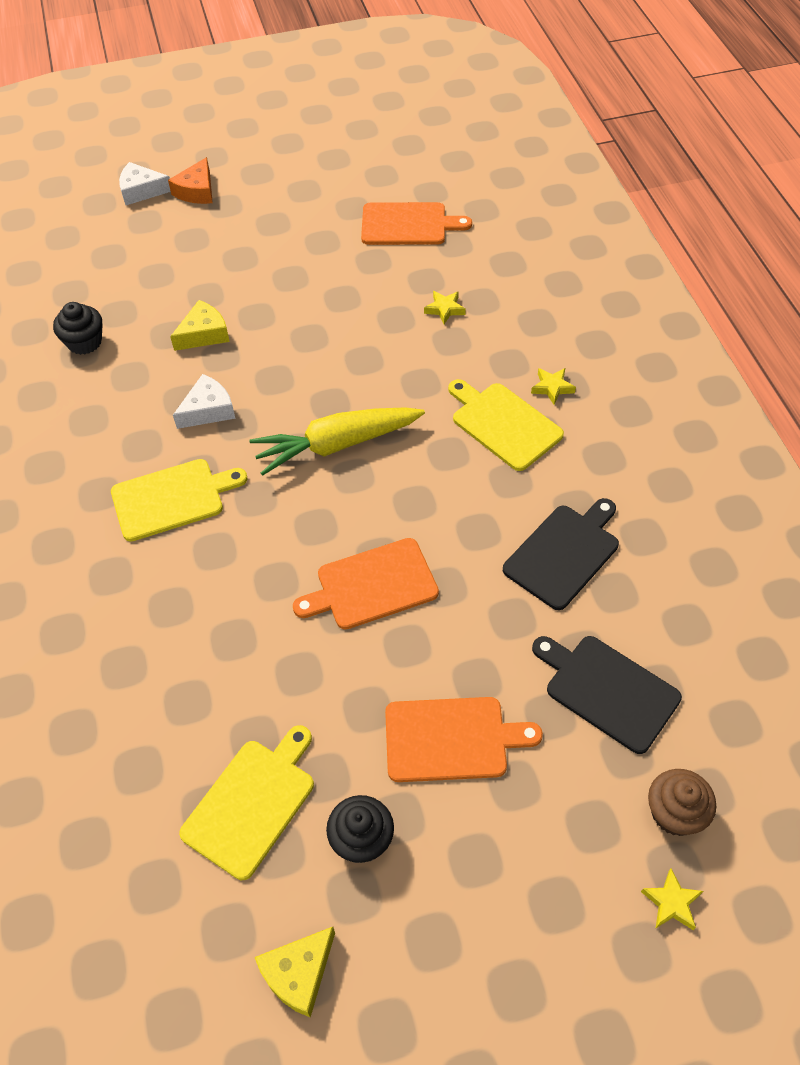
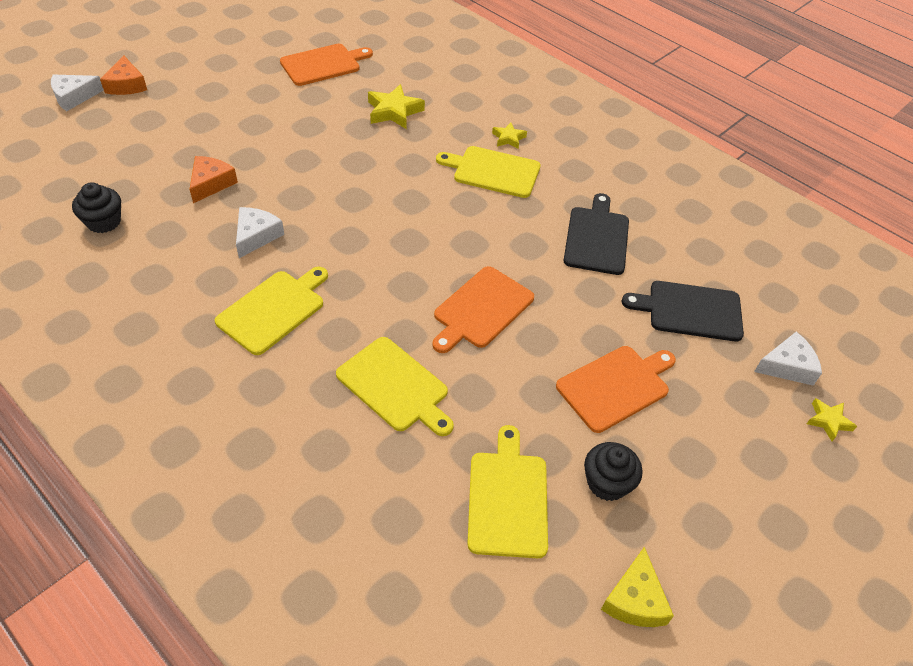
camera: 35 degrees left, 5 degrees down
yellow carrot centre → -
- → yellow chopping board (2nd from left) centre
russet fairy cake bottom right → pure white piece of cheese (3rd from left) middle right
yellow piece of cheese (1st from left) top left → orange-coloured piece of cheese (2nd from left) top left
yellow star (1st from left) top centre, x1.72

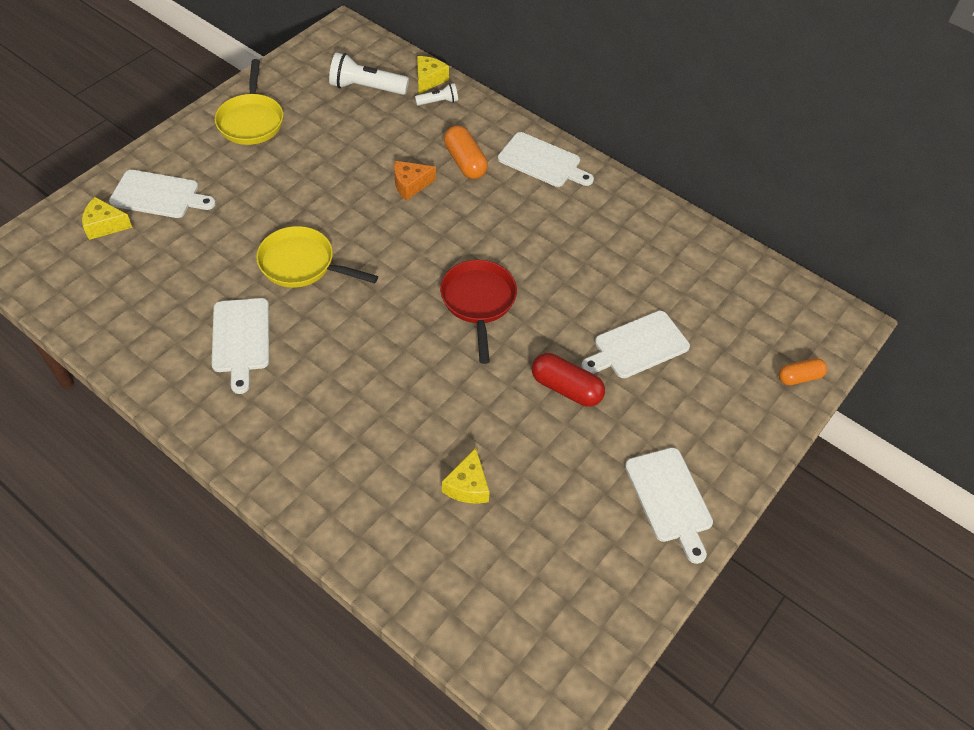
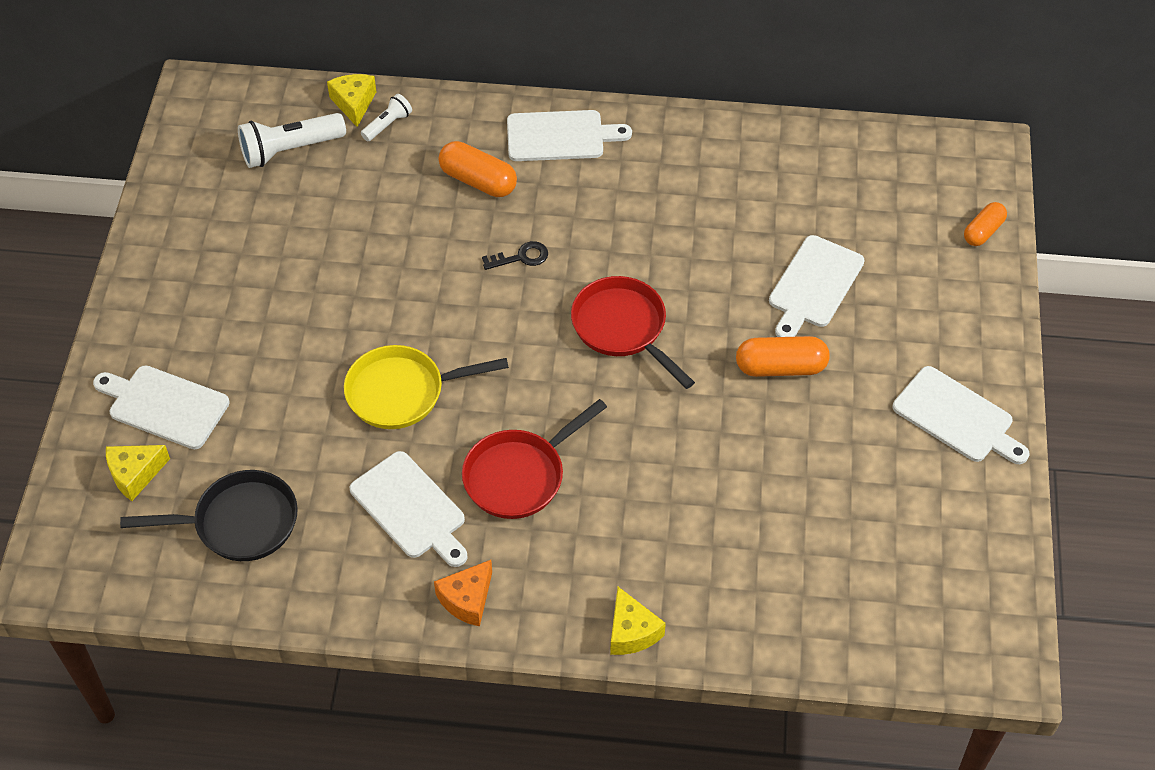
camera: 30 degrees left, 0 degrees up
yellow pan (1st from left) top left → -
- → black pan bottom left
- → crimson pan (1st from left) centre
- → black door key top centre
orange-coloured piece of cheese top centre → orange-coloured piece of cheese bottom centre, move
yellow piece of cheese (3rd from left) centre → yellow piece of cheese (3rd from left) bottom centre, move
crimson capsule centre → orange-coloured capsule (2nd from left) middle right
pure white chopping board (1st from left) top left → pure white chopping board (1st from left) middle left, 135 degrees counterclockwise

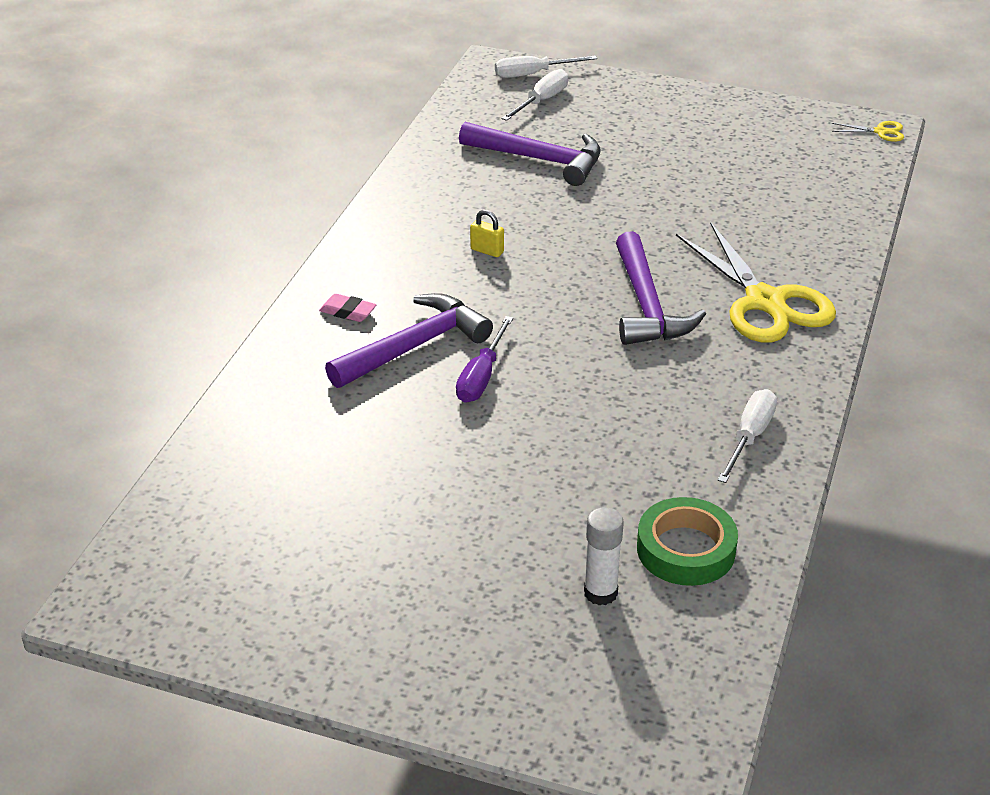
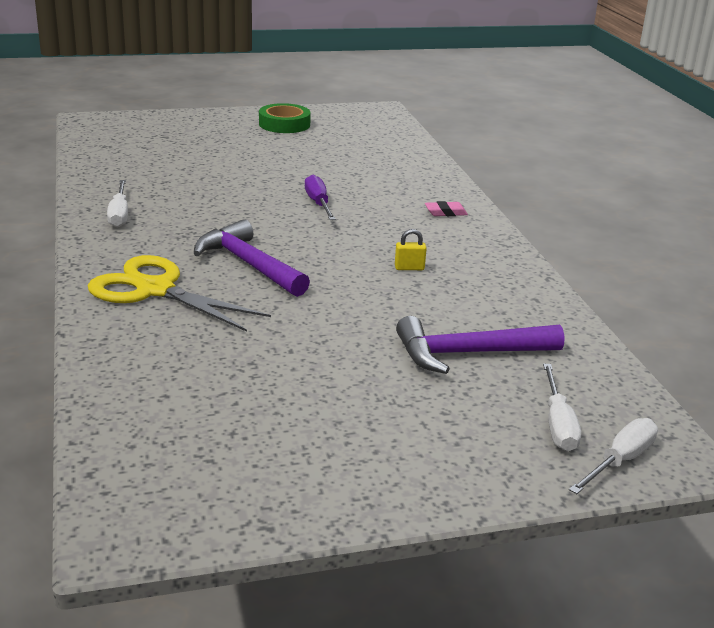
camera: 145 degrees right, 10 degrees down
royal purple hammer (1st from left) centre → -
pure white stick of glue bottom centre → -
yellow scissors (2nd from left) top right → -
emerald tape bottom right → emerald tape top centre, move

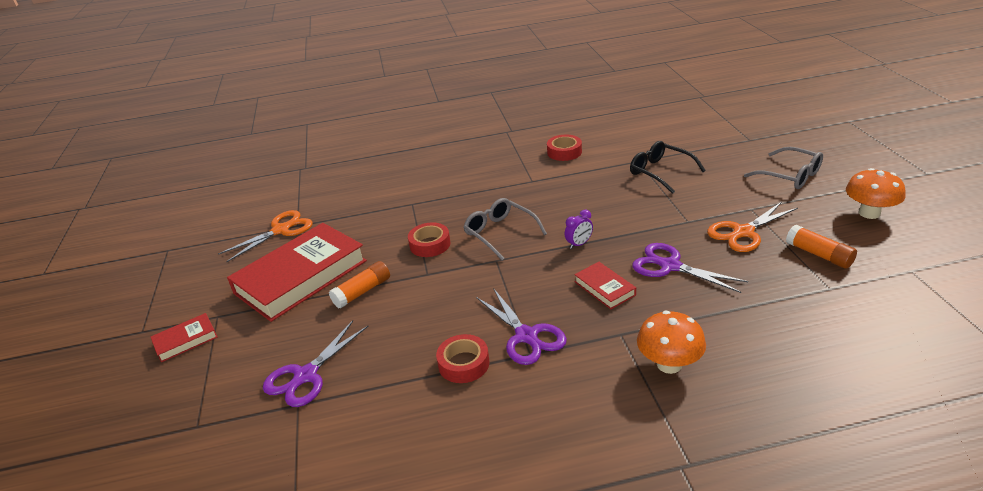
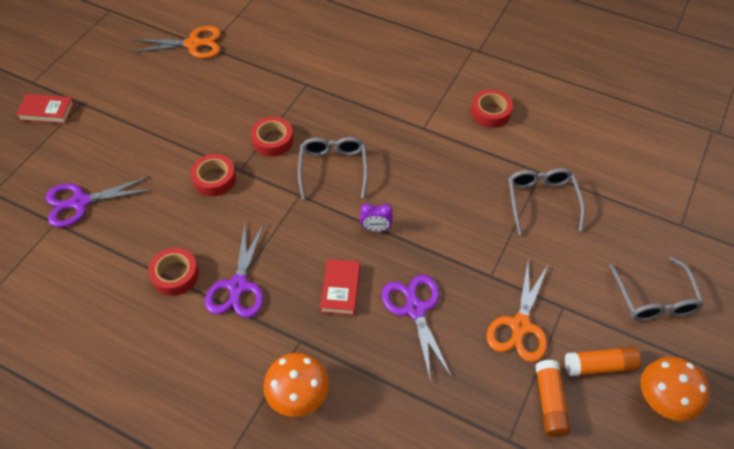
camera: 35 degrees right, 20 degrees up
crimson hardcover (2nd from left) middle left → -
- → crimson tape (2nd from left) middle left
orange-coloured stick of glue (1st from left in the first image) centre → orange-coloured stick of glue (2nd from left) bottom right, move
black eyeglasses middle right → gray eyeglasses (2nd from left) middle right
orange-coloured scissors (2nd from left) middle right → orange-coloured scissors (2nd from left) bottom right, 75 degrees counterclockwise

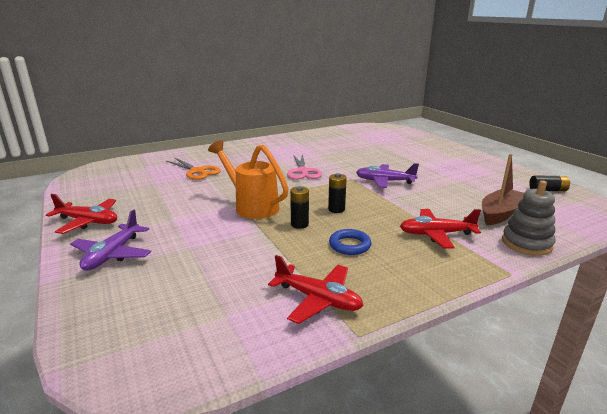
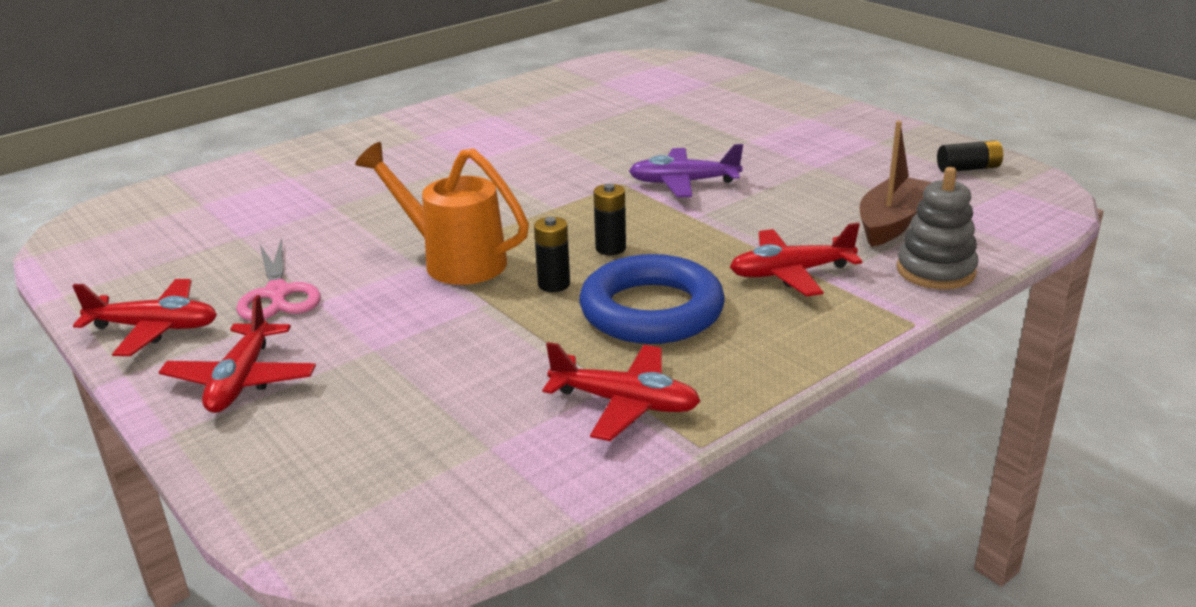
camera: 10 degrees left, 5 degrees up
orange-coloured scissors middle left → -
rose-pink scissors centre → rose-pink scissors middle left, move
royal purple toy plane (1st from left) middle left → crimson toy plane (2nd from left) middle left
cobalt hoop centre, x1.99

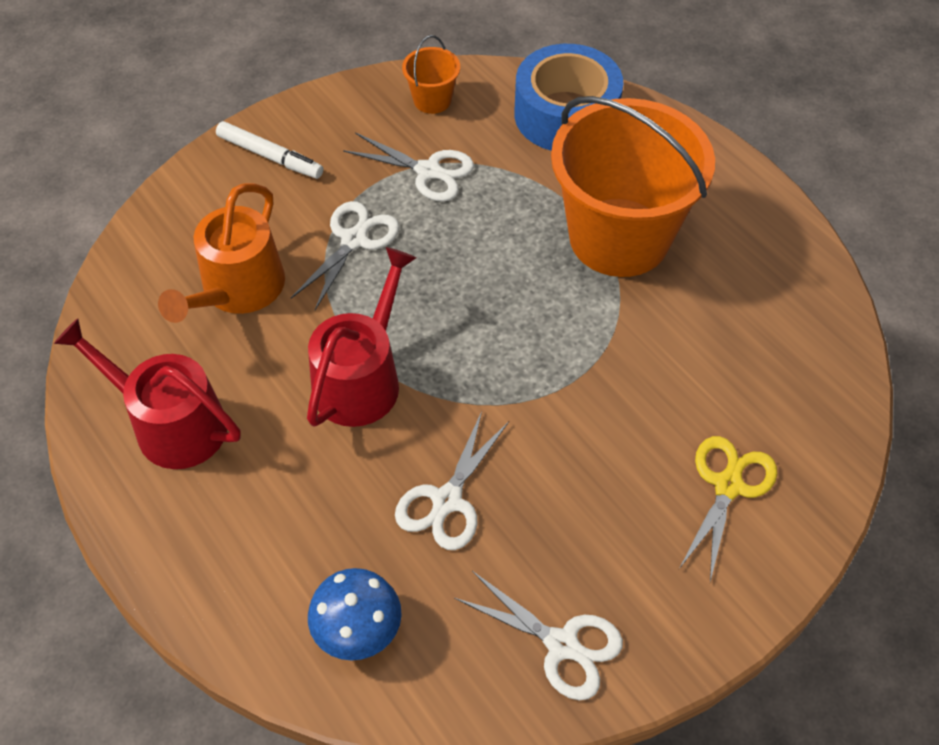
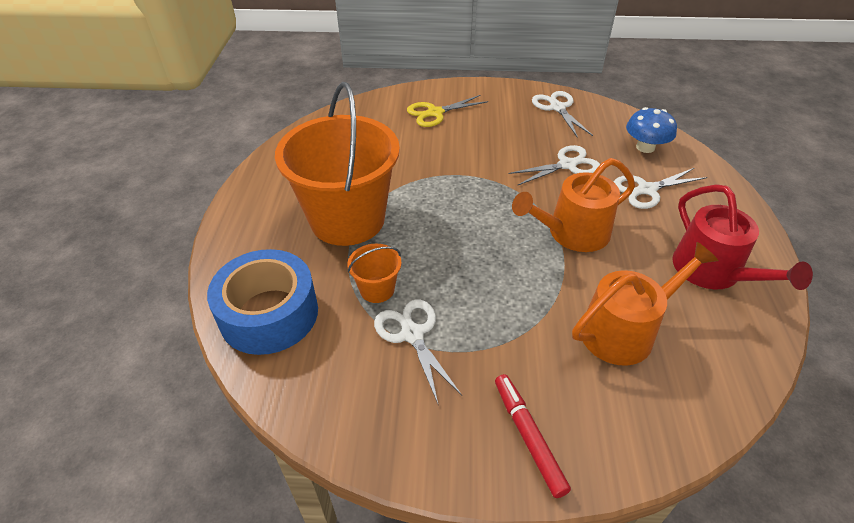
camera: 140 degrees left, 10 degrees down
pure white scissors (1st from left in the first image) centre → pure white scissors (4th from left) middle right, move
orange-coloured sand bucket (1st from left in the first image) top centre → orange-coloured sand bucket (2nd from left) centre, move
pure white felt pen top left → crimson felt pen bottom centre
crimson watering pot (2nd from left) centre → orange-coloured watering pot (1st from left) middle right

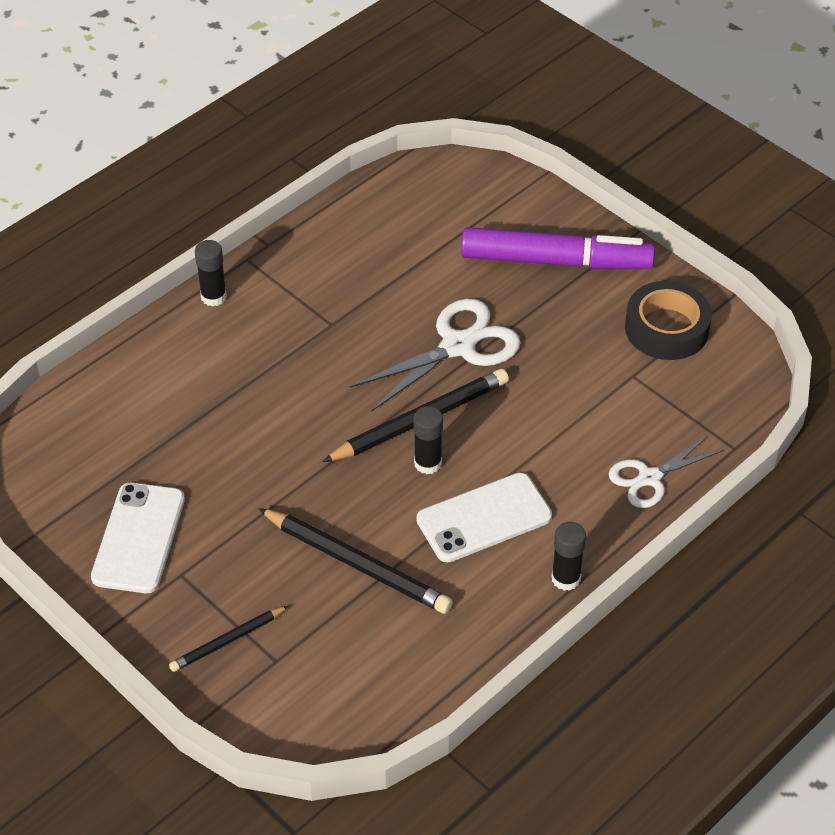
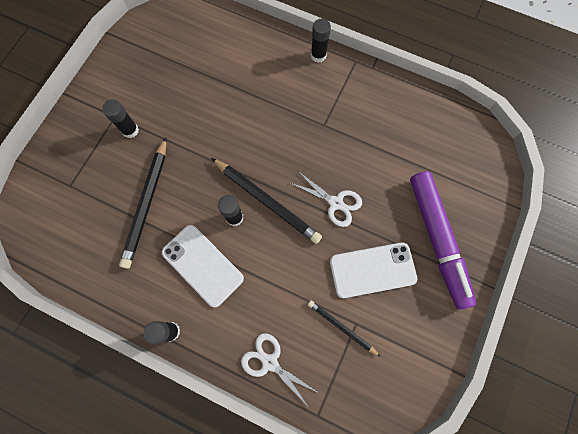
camera: 70 degrees right, 25 degrees up
black tape middle right → -
- → black stick of glue (1st from left) top left
pure white phone (1st from left in the first image) middle left → pure white phone (2nd from left) centre, move
black lead pencil (1st from left in the first image) bottom left → black lead pencil (3rd from left) bottom centre, move
pure white scissors (1st from left in the first image) centre → pure white scissors (2nd from left) centre, x0.63

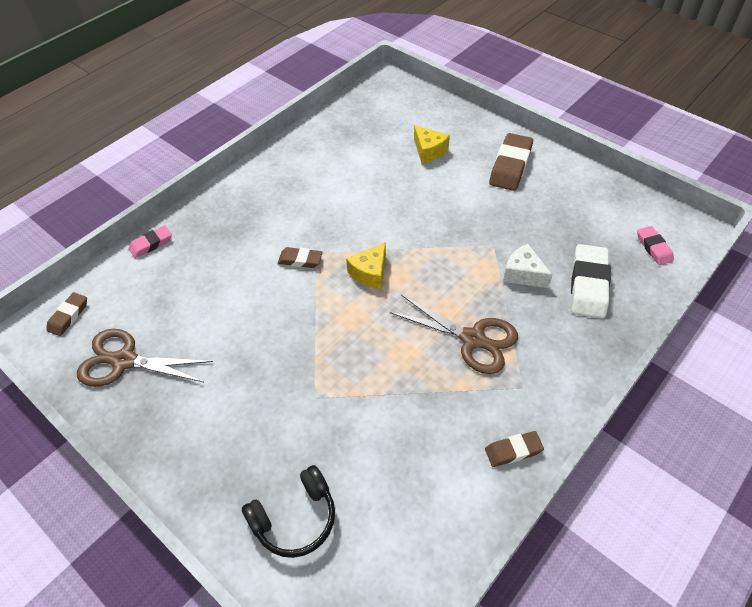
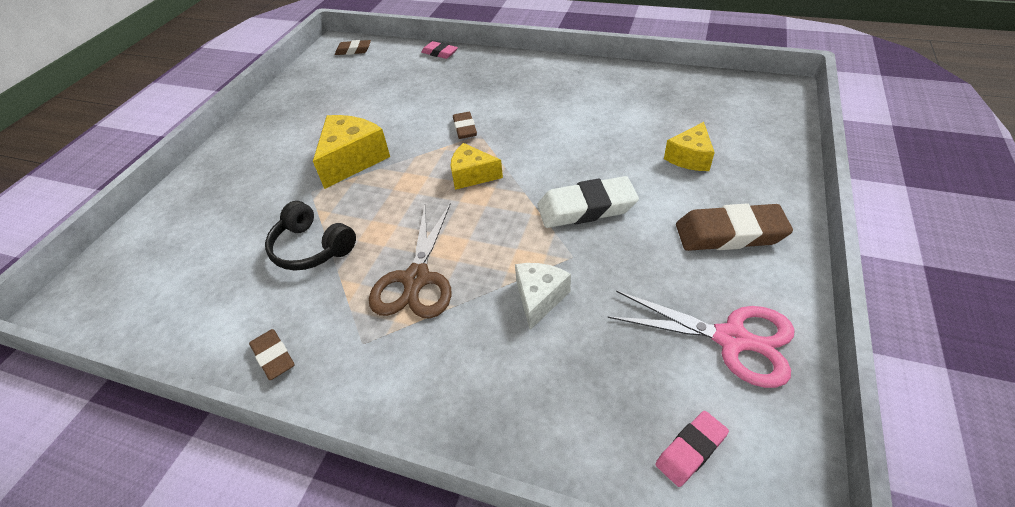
camera: 70 degrees right, 5 degrees down
russet scissors (1st from left) middle left → -
- → yellow piece of cheese (1st from left) top centre
- → rose-pink scissors bottom right
black headset bottom centre → black headset middle left, move
pure white eraser middle right → pure white eraser centre, move

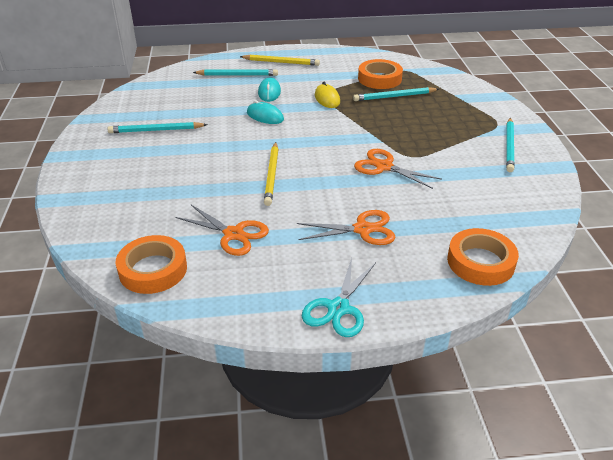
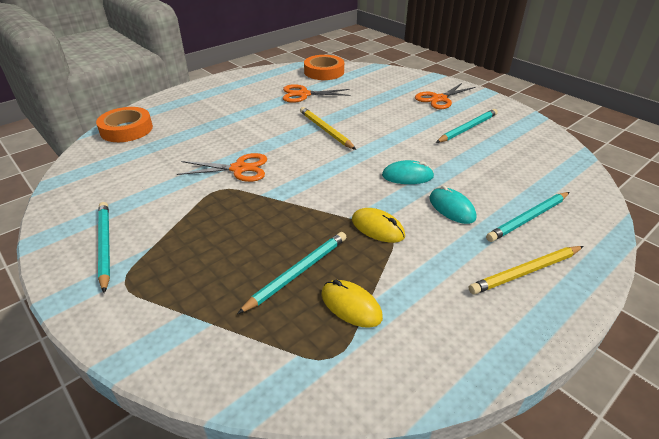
camera: 145 degrees right, 0 degrees up
aqua scissors centre → -
orange-coloured scissors (2nd from left in the first image) centre → orange-coloured scissors (3rd from left) top right, move
orange-coloured tape (2nd from left) top centre → yellow computer mouse (1st from left) bottom centre

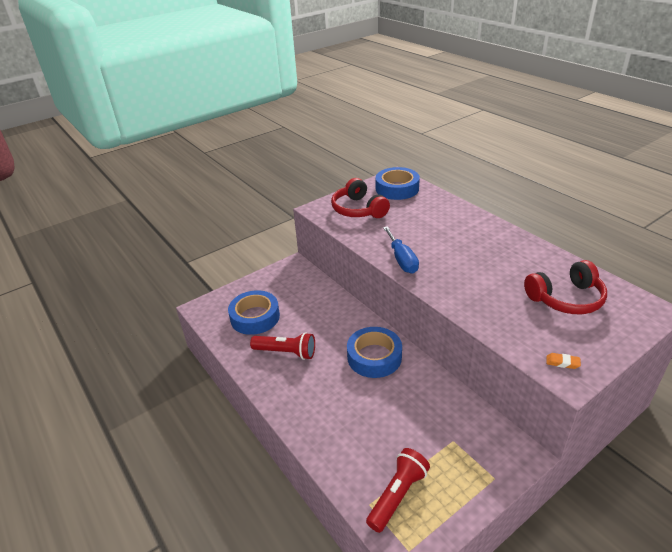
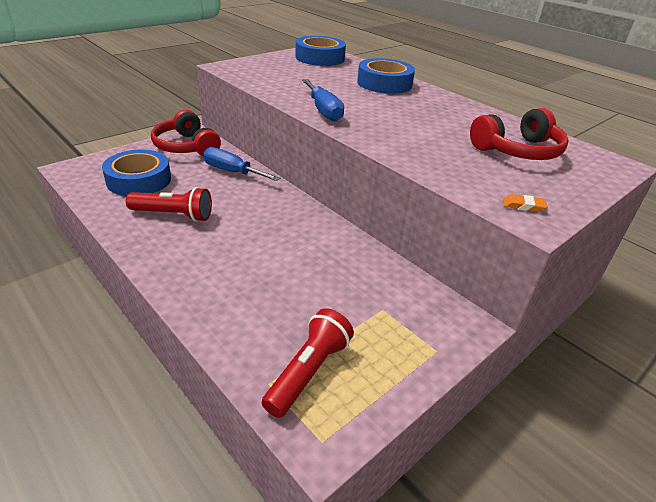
camera: 10 degrees left, 0 degrees up
- → cobalt flat screwdriver (1st from left) top centre
crimson headset (1st from left) centre → crimson headset (1st from left) top left, move
cobalt tape (2nd from left in the first image) centre → cobalt tape (3rd from left) top centre, move

